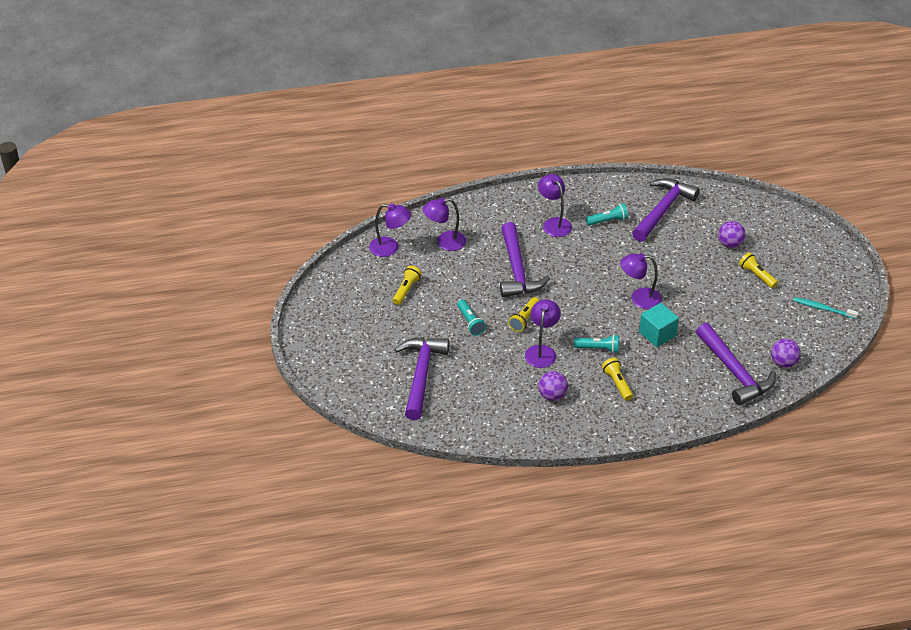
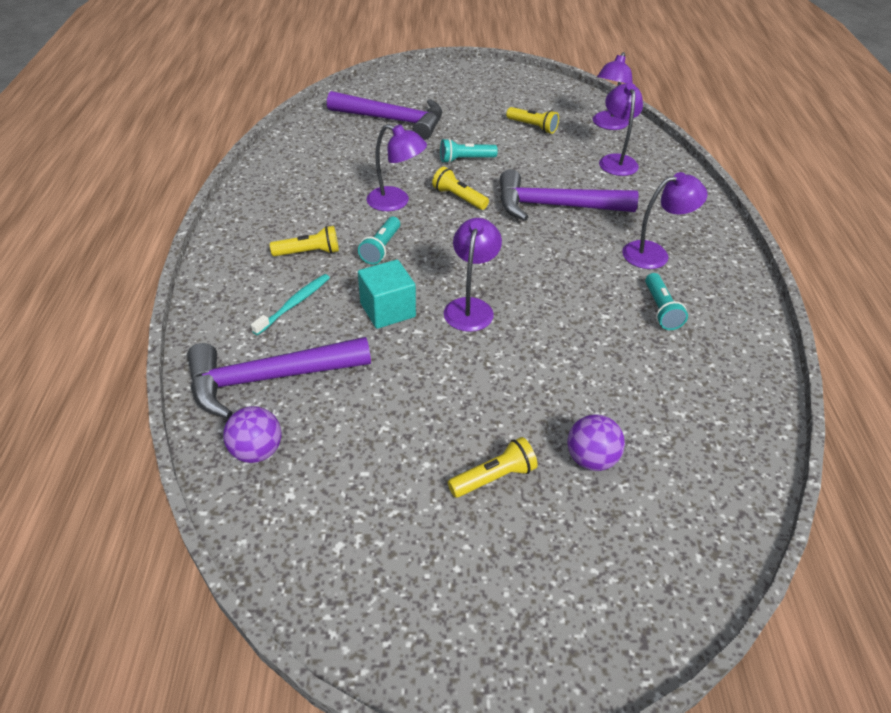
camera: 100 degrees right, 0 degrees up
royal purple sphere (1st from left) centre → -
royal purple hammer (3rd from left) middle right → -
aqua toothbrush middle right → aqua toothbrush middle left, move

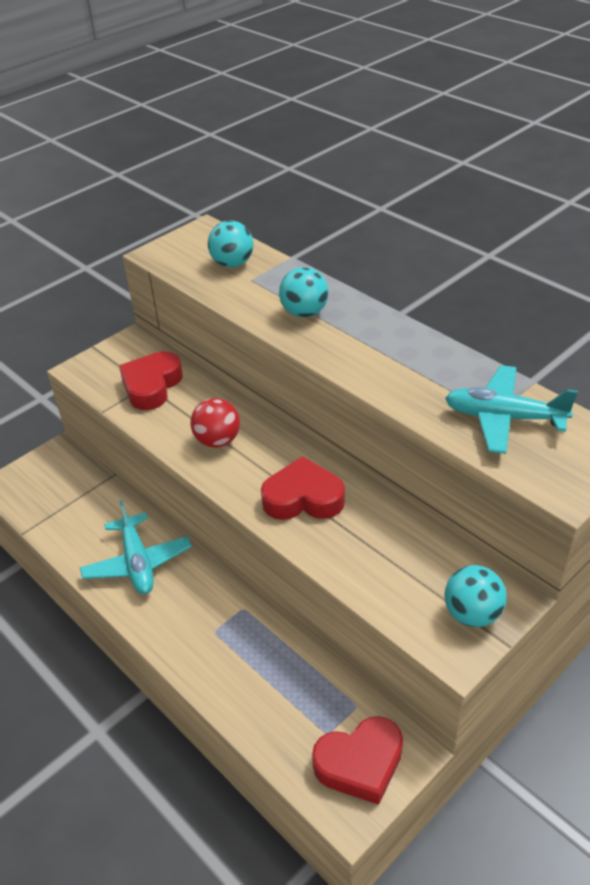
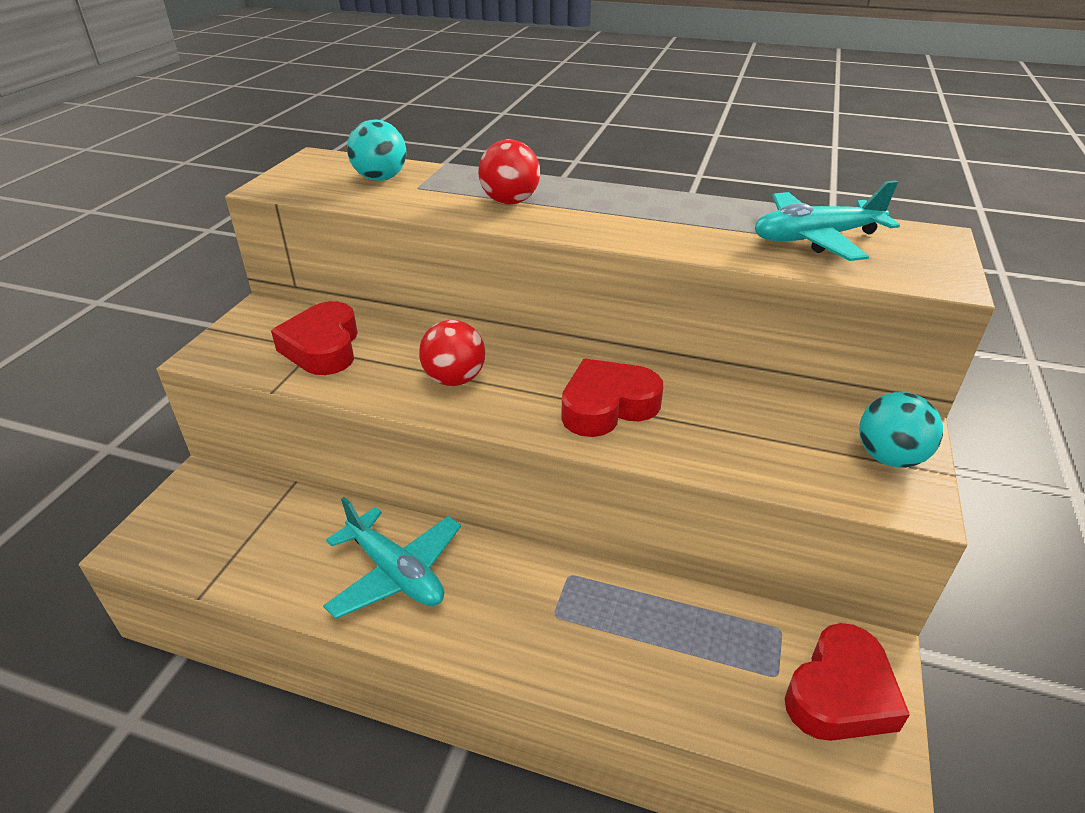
camera: 30 degrees left, 5 degrees down
aqua sphere (2nd from left) top centre → crimson sphere (2nd from left) top centre

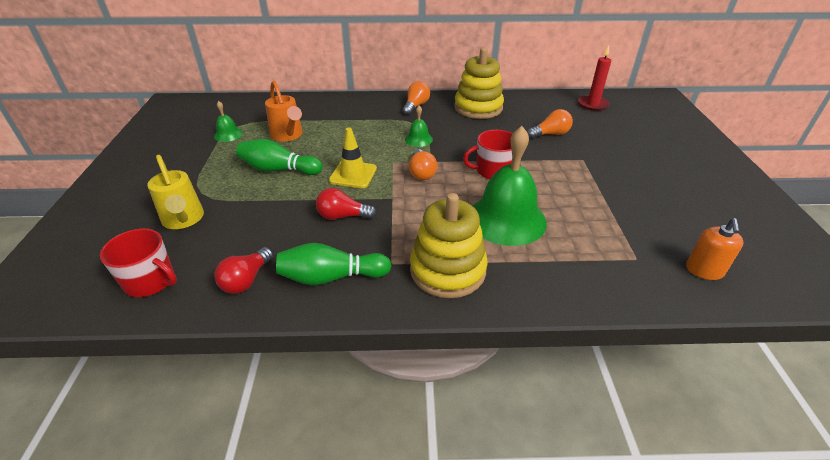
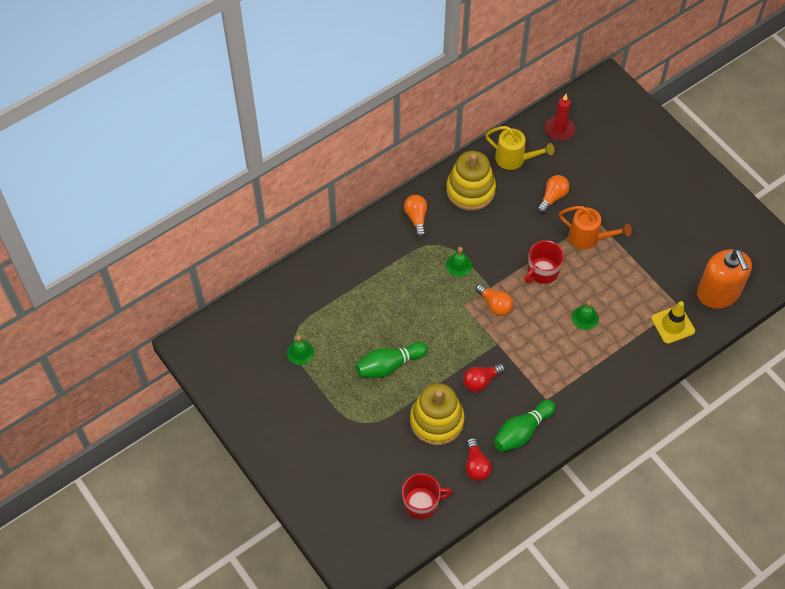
camera: 35 degrees left, 20 degrees up
yellow watering pot middle left → yellow watering pot top centre, move
orange-coloured watering pot top centre → orange-coloured watering pot middle right, move
yellow road cone centre → yellow road cone middle right, move
yellow ring stacker (1st from left) centre → yellow ring stacker (1st from left) bottom centre, move
emerald hand bell (3rd from left) centre → emerald hand bell (3rd from left) middle right, x0.45
orange-coloured pump bottle middle right, x1.86

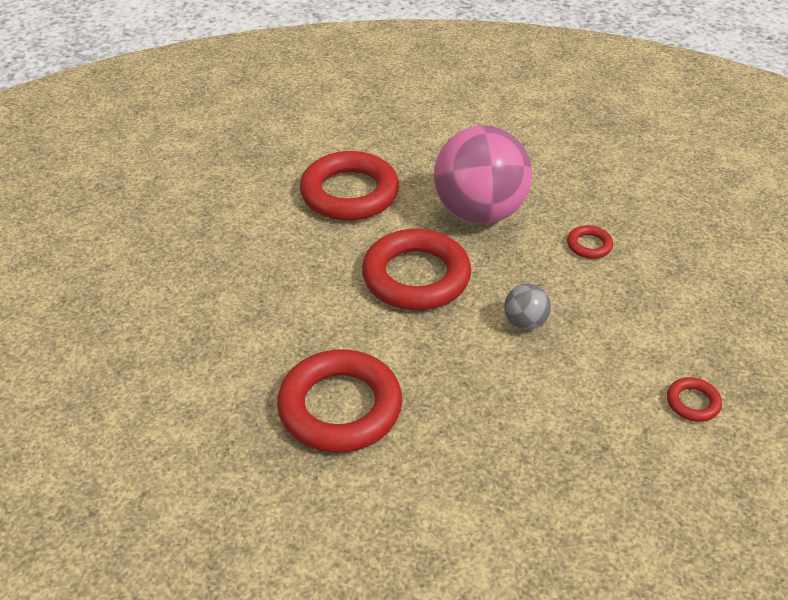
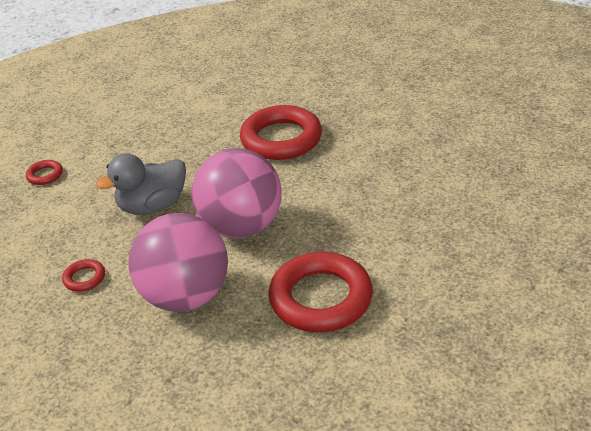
camera: 175 degrees right, 5 degrees down
crimson hoop (3rd from left) centre → rose-pink sphere (2nd from left) centre
gray sphere middle right → gray duck middle left

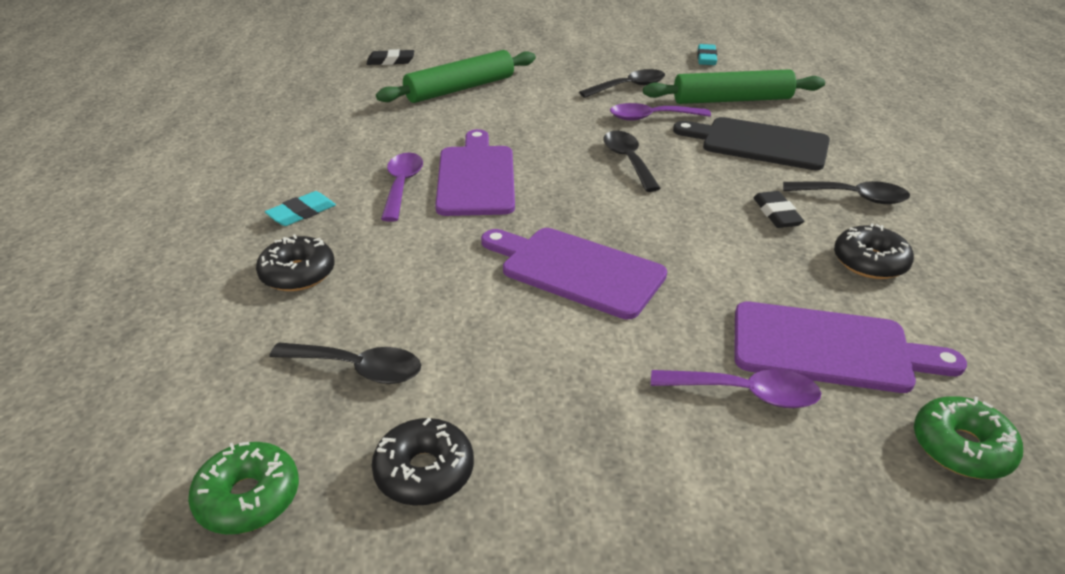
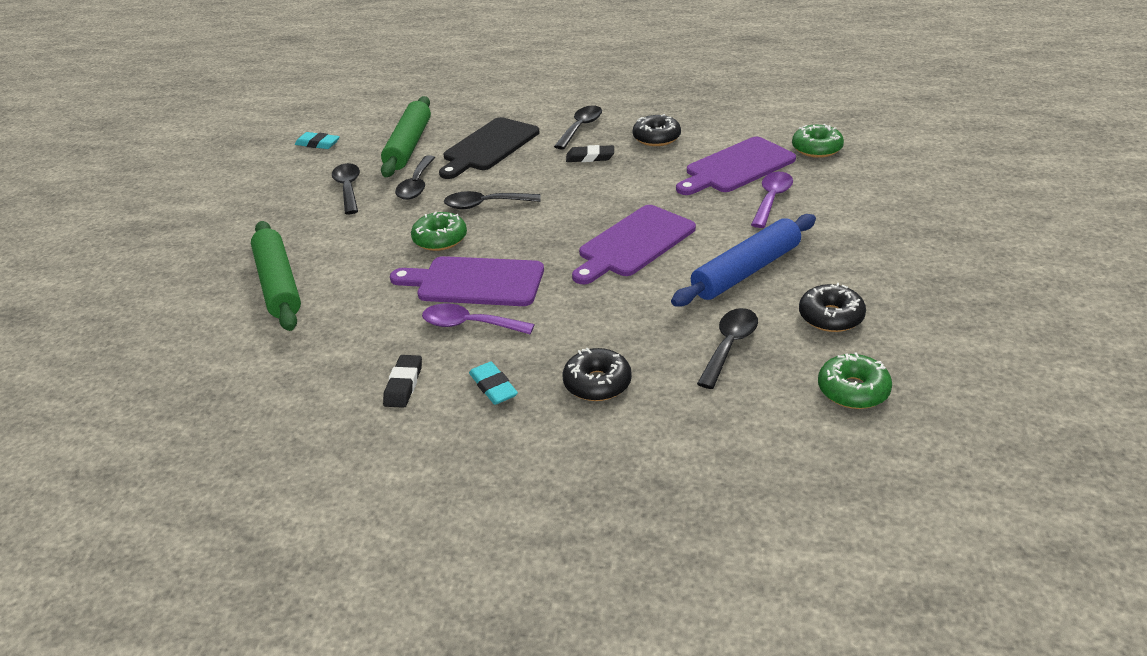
camera: 75 degrees left, 0 degrees up
- → emerald glazed donut (1st from left) centre
- → cobalt pastry roller centre
black eraser (1st from left) top centre → black eraser (1st from left) centre, move
royal purple spoon (2nd from left) top centre → black spoon (2nd from left) top centre
royal purple chopping board (3rd from left) middle right → royal purple chopping board (3rd from left) top centre, 150 degrees counterclockwise

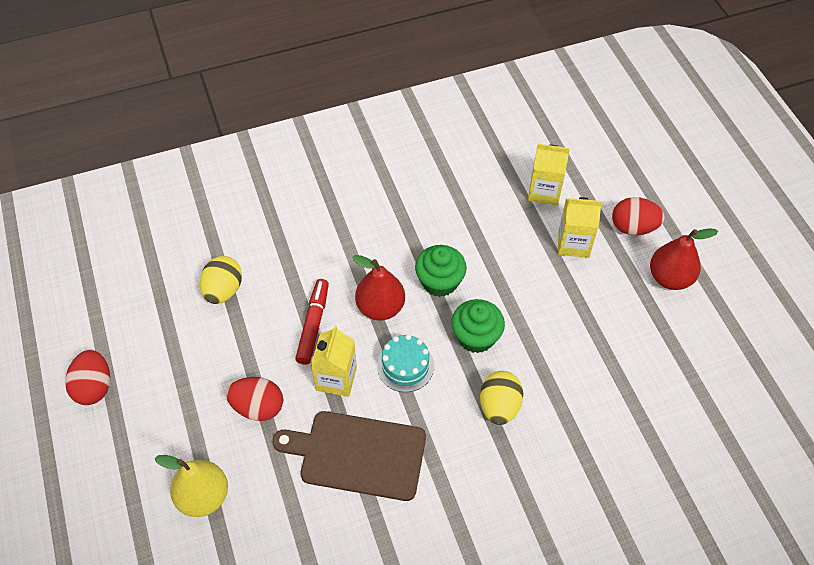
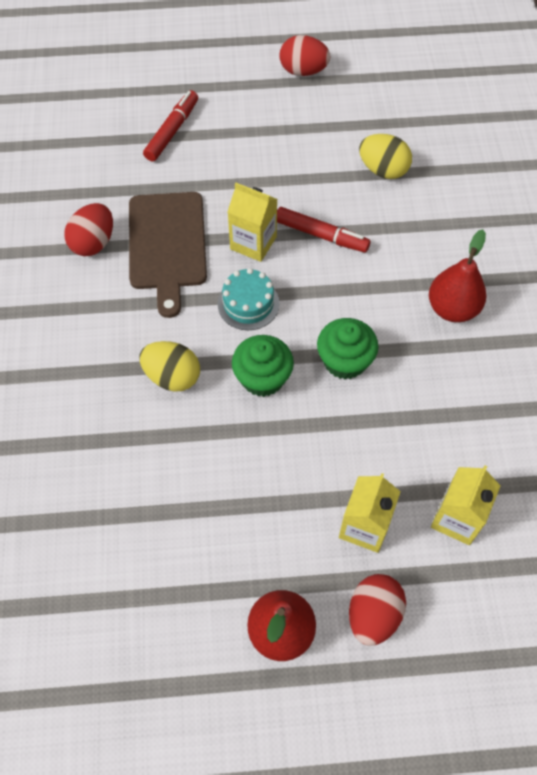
camera: 105 degrees right, 5 degrees up
crimson egg shape (2nd from left in the first image) bottom left → crimson egg shape (1st from left) top left, move
crimson pear fruit (1st from left in the first image) centre → crimson pear fruit (2nd from left) middle right, move
yellow pear fruit bottom left → crimson felt pen (1st from left) top left
russet chopping board bottom centre → russet chopping board top left, 150 degrees clockwise

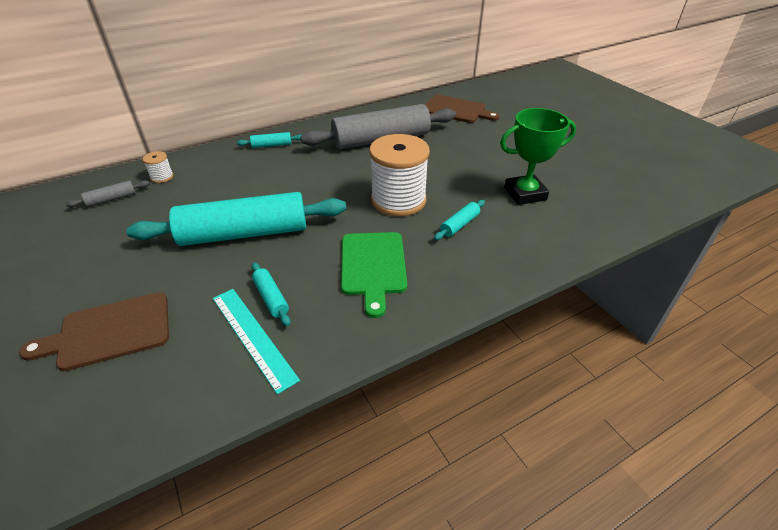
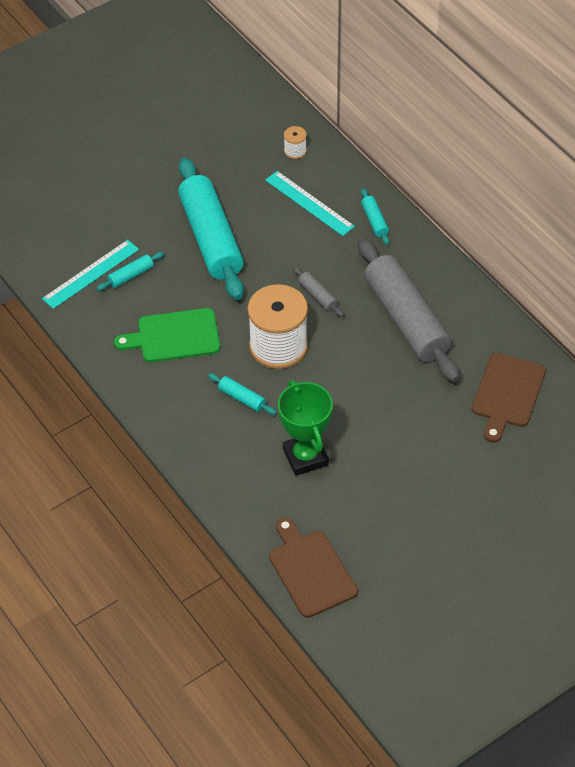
camera: 85 degrees right, 10 degrees up
- → aqua ruler (2nd from left) top centre
russet chopping board (1st from left) middle left → russet chopping board (1st from left) bottom centre, move
gray pastry roller (1st from left) middle left → gray pastry roller (1st from left) centre, move

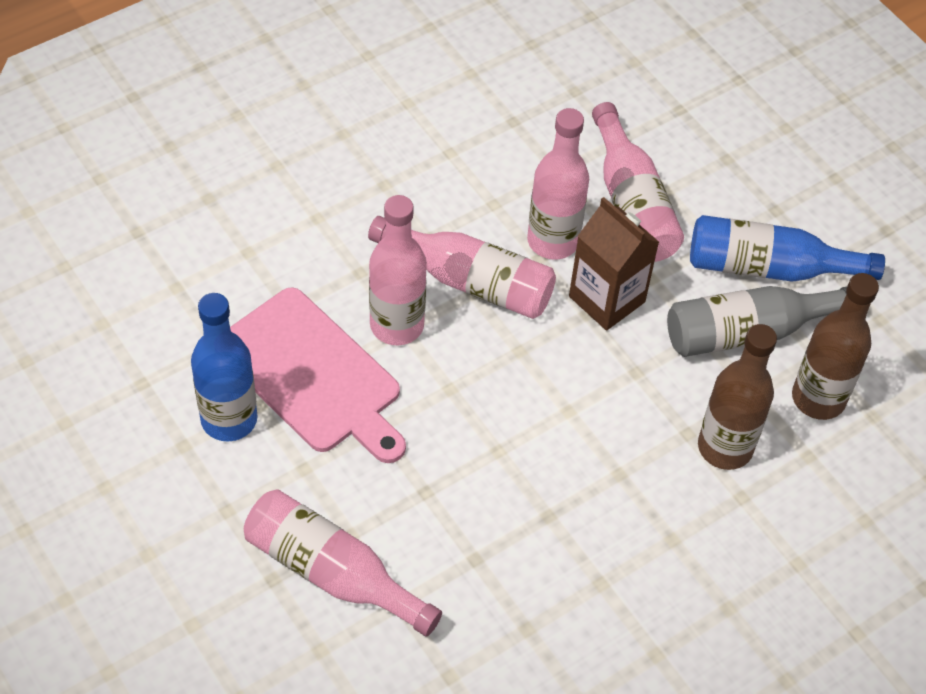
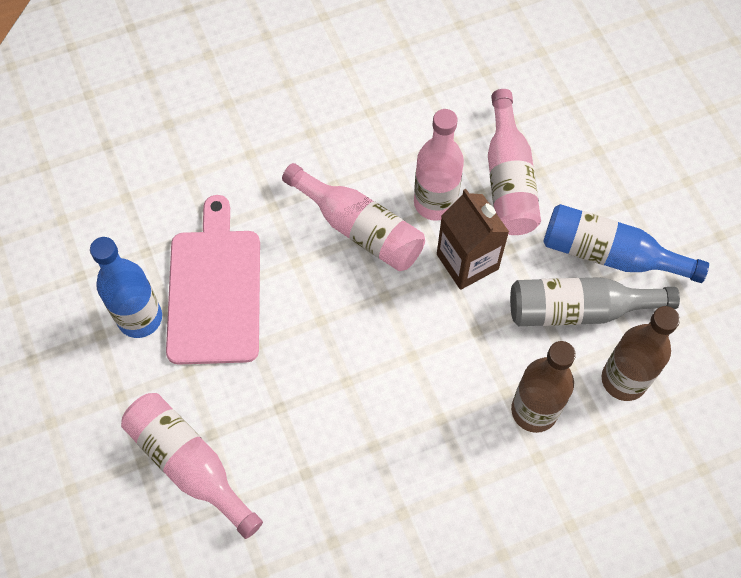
camera: 15 degrees right, 10 degrees up
rose-pink drink bottle (2nd from left) centre → -
rose-pink chopping board centre → rose-pink chopping board middle left, 150 degrees counterclockwise

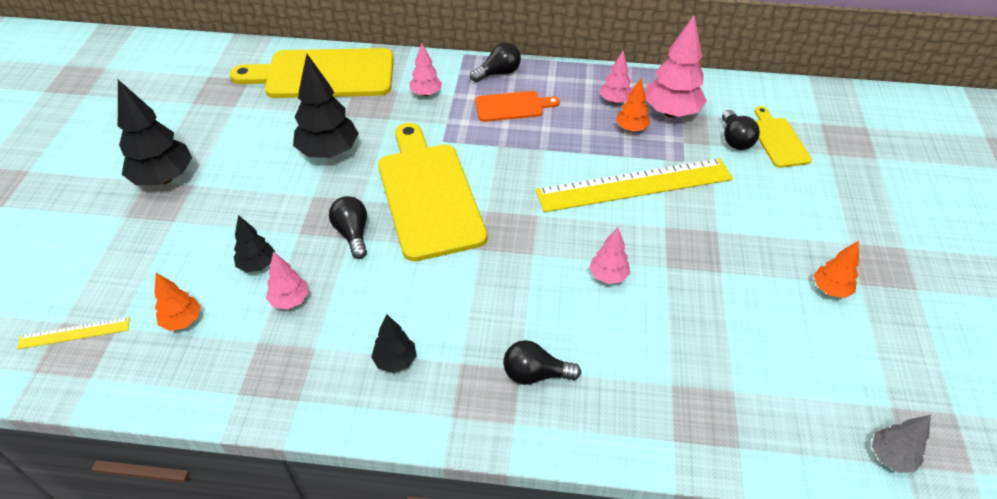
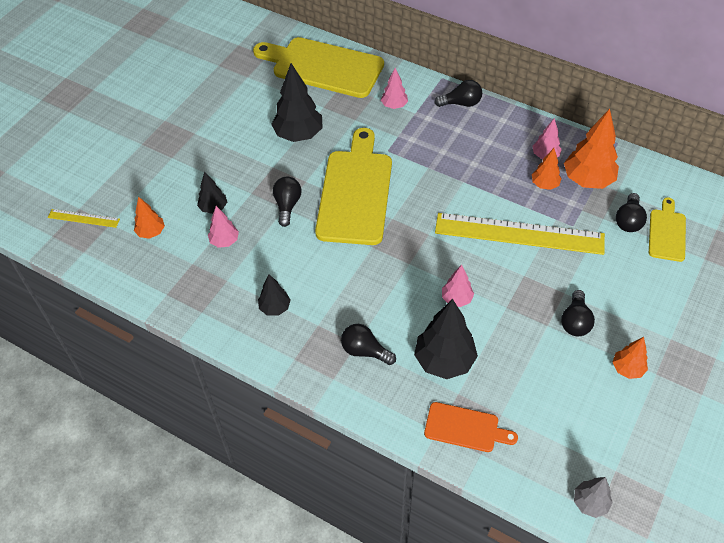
camera: 25 degrees right, 5 degrees up
- → black bulb (4th from left) middle right
black tree (1st from left in the first image) top left → black tree (4th from left) centre, move
orange-coloured chopping board top centre → orange-coloured chopping board bottom centre, move
rose-pink tree (5th from left) top right → orange-coloured tree (3rd from left) top right

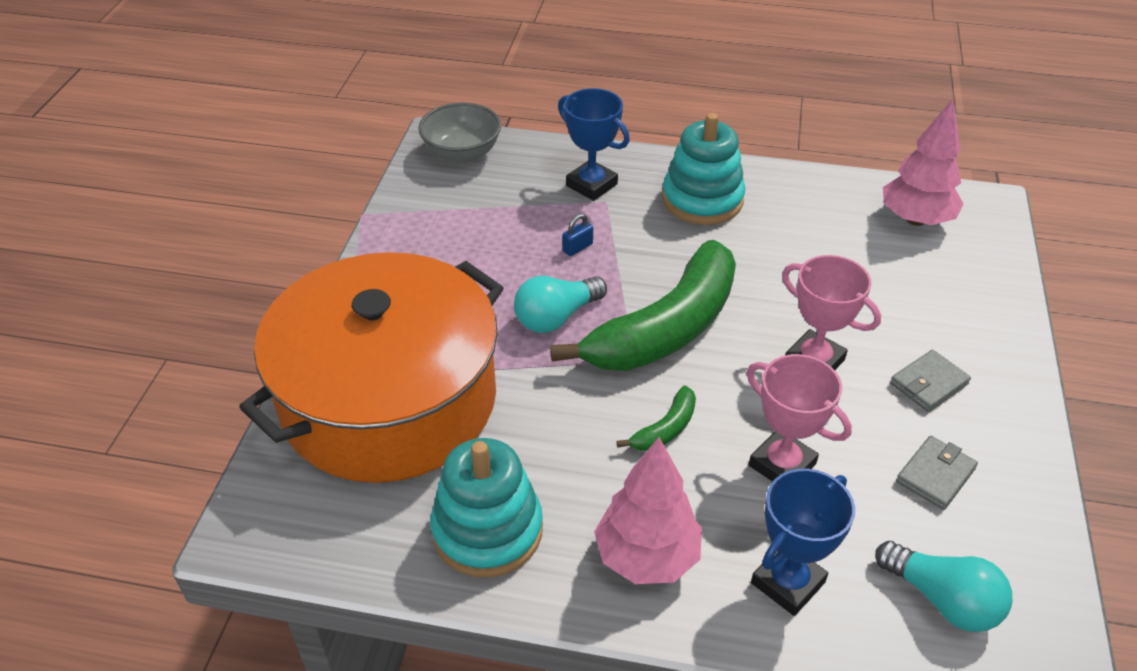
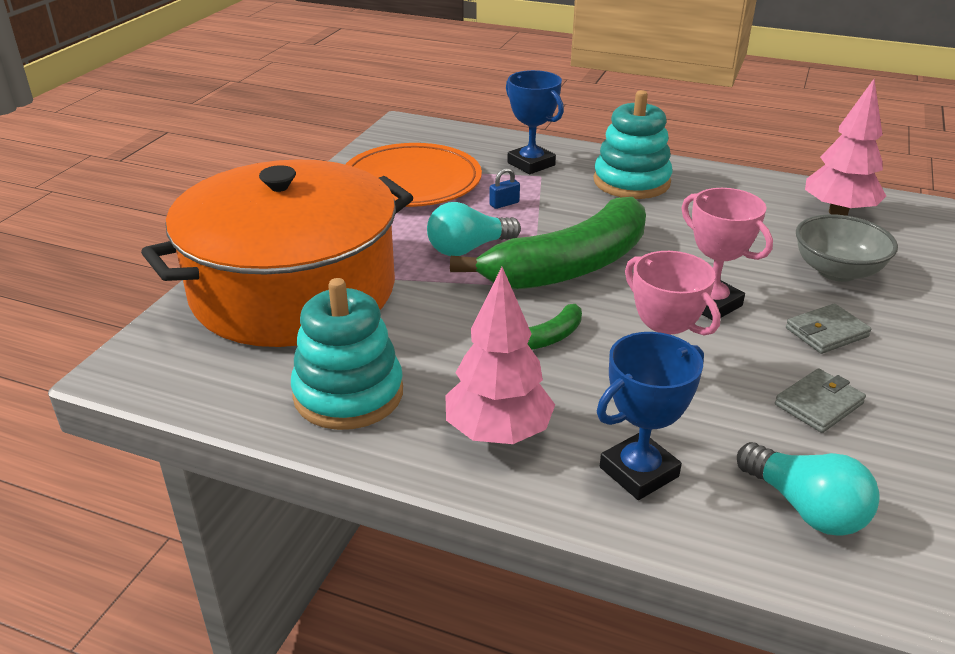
camera: 10 degrees right, 10 degrees down
- → orange-coloured dinner plate top centre
gray deep dish top centre → gray deep dish middle right, move

